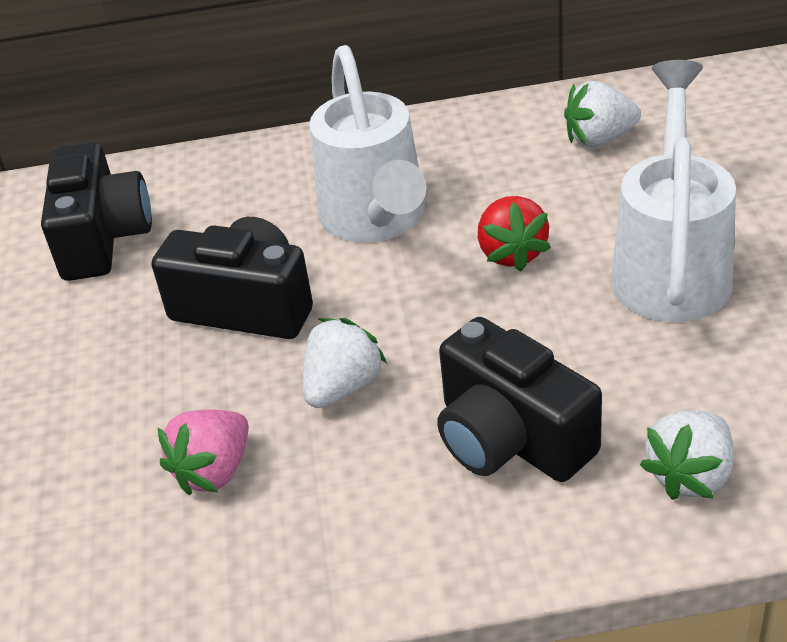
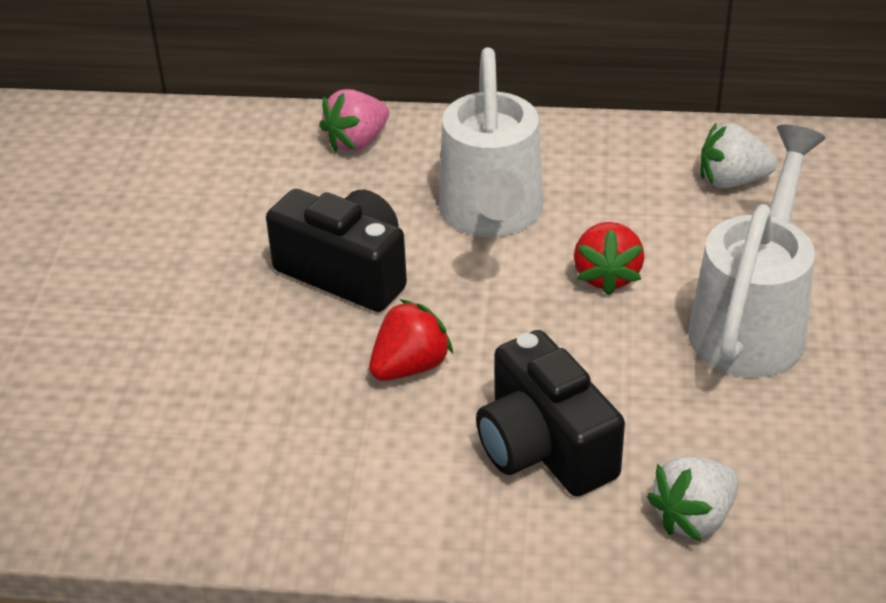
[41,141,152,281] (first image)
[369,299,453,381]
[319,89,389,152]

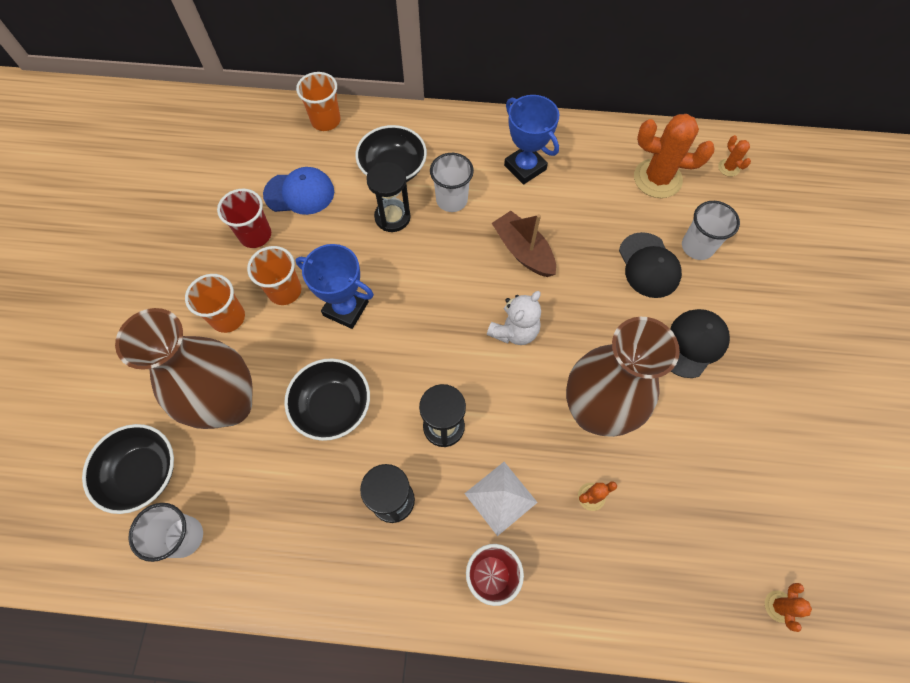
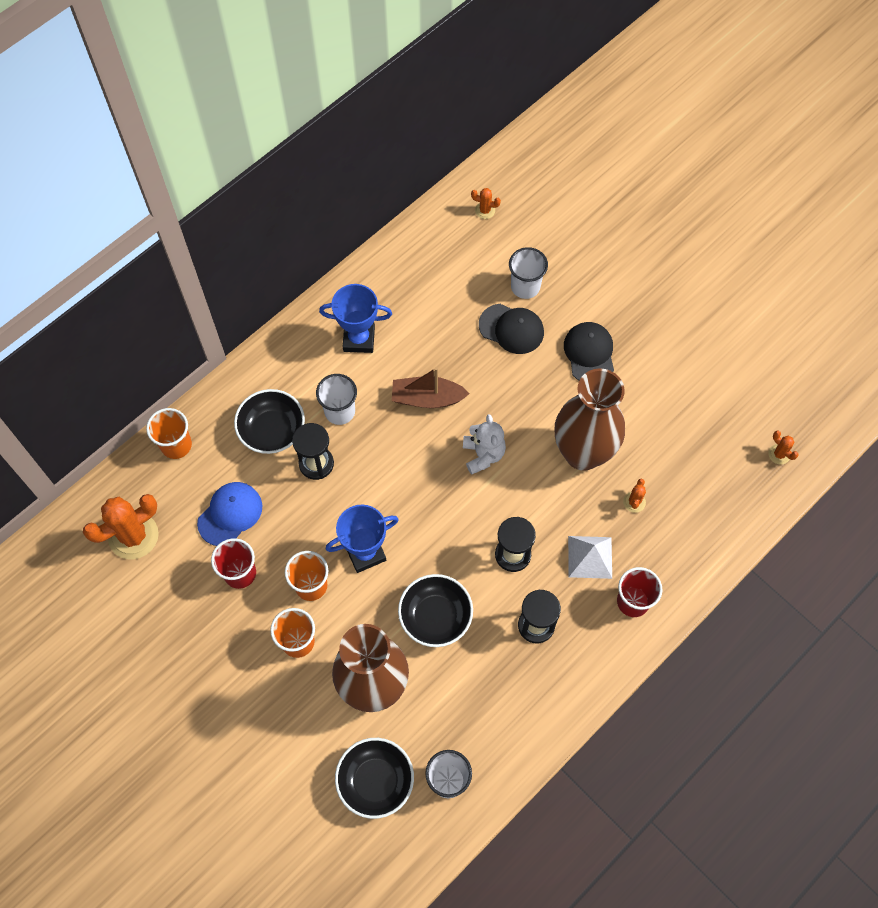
[83,494,159,560]

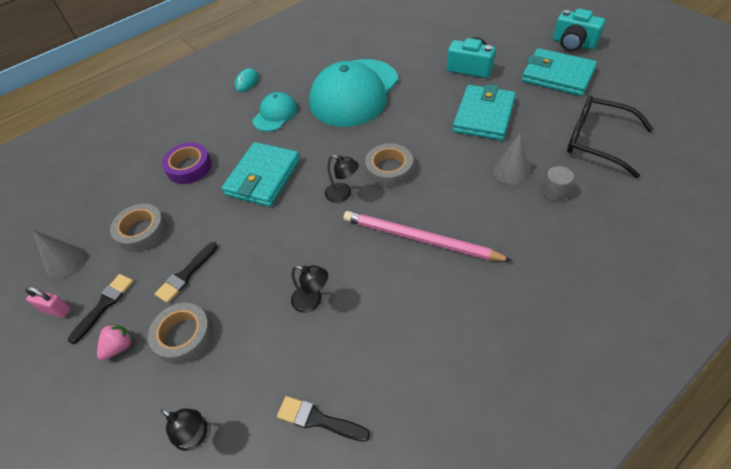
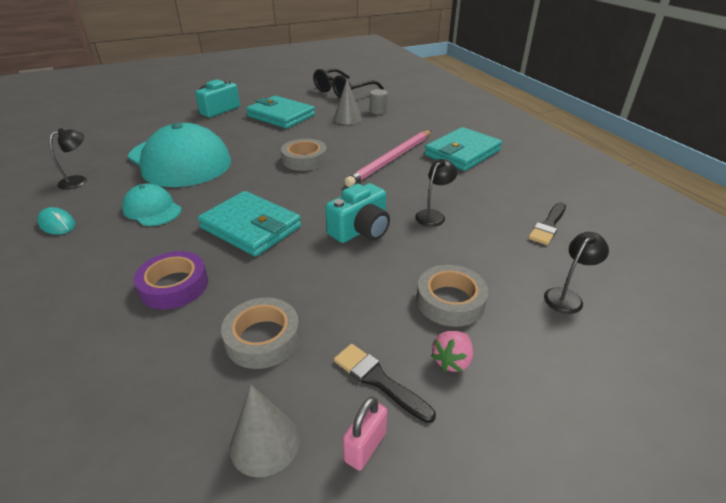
[325,183,390,243]
[425,127,502,171]
[49,128,87,190]
[155,242,218,303] (first image)
[431,331,473,372]

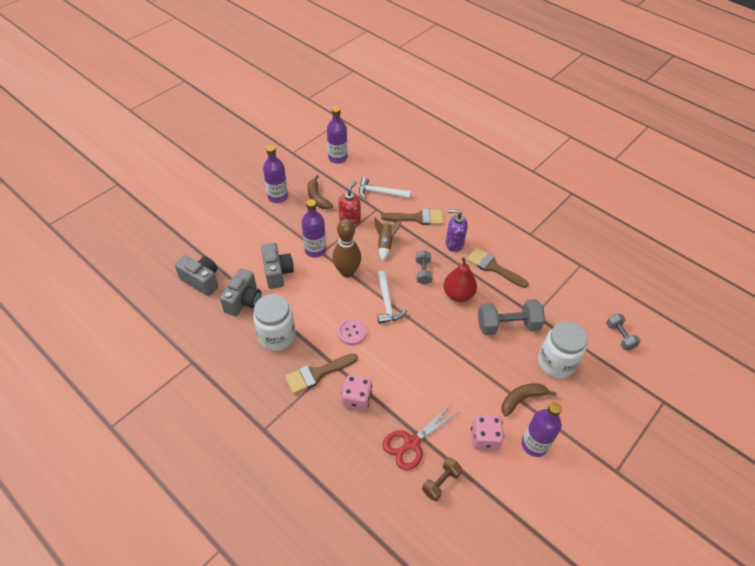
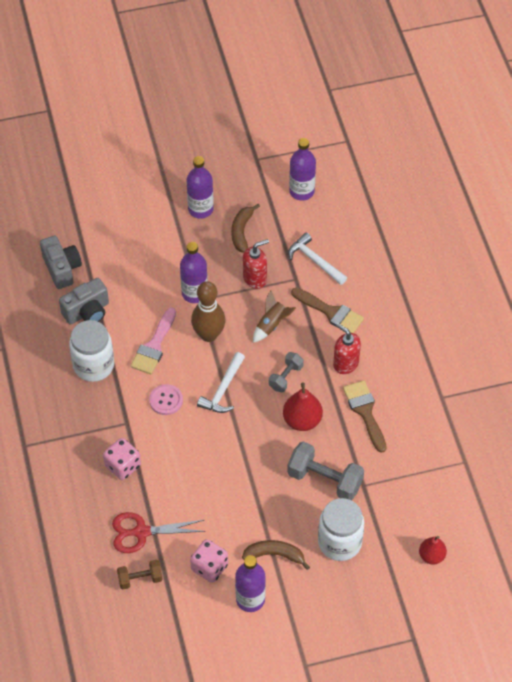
[333,323,361,374]
[261,243,294,289] (first image)
[419,536,447,565]
[285,353,358,394] (first image)
[131,307,176,374]

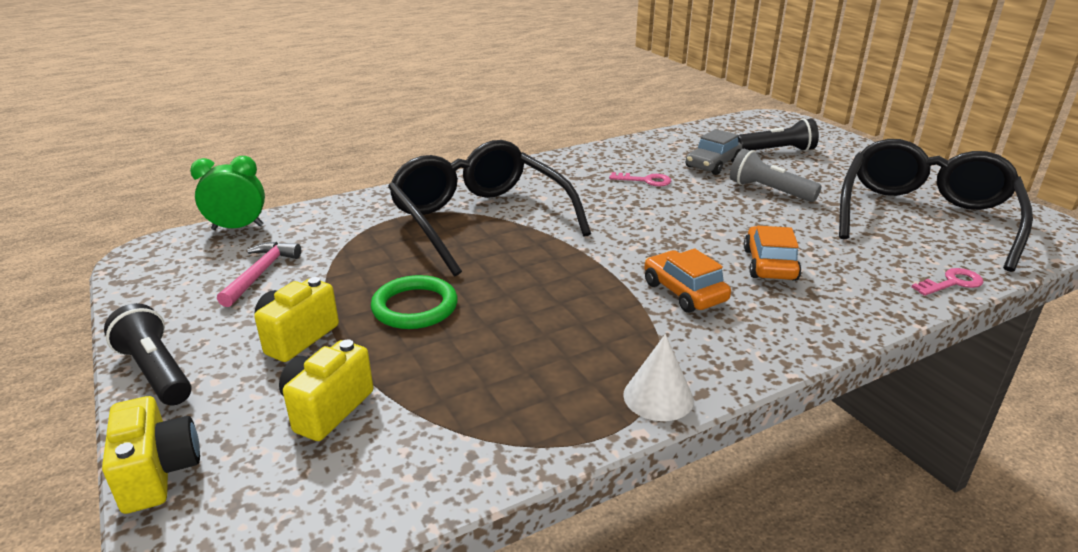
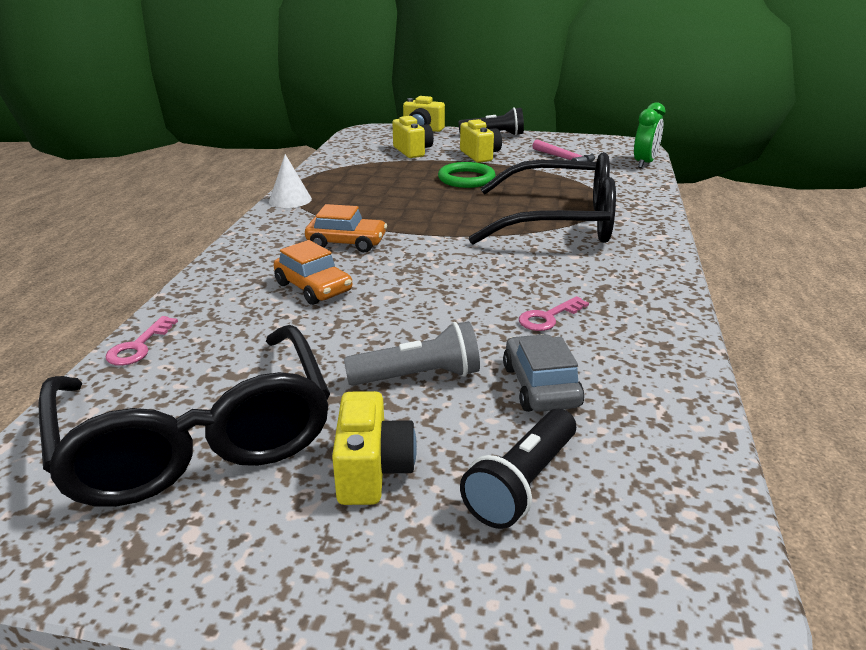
[332,391,417,505]

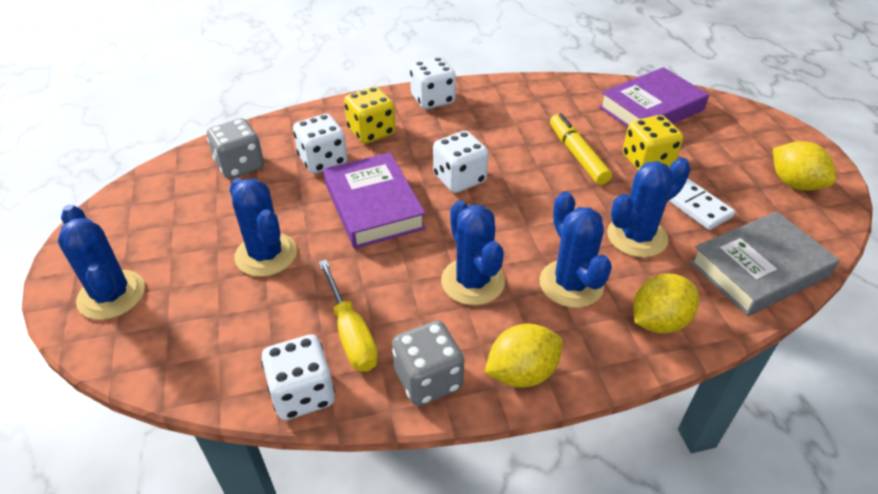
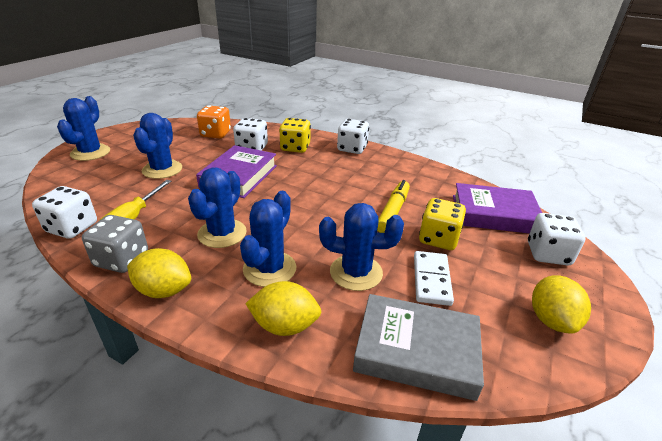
[197,105,231,139]
[528,213,585,265]

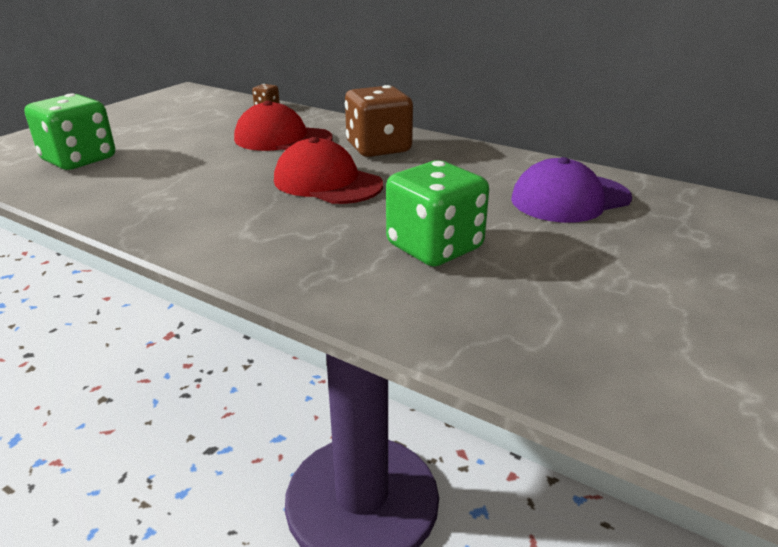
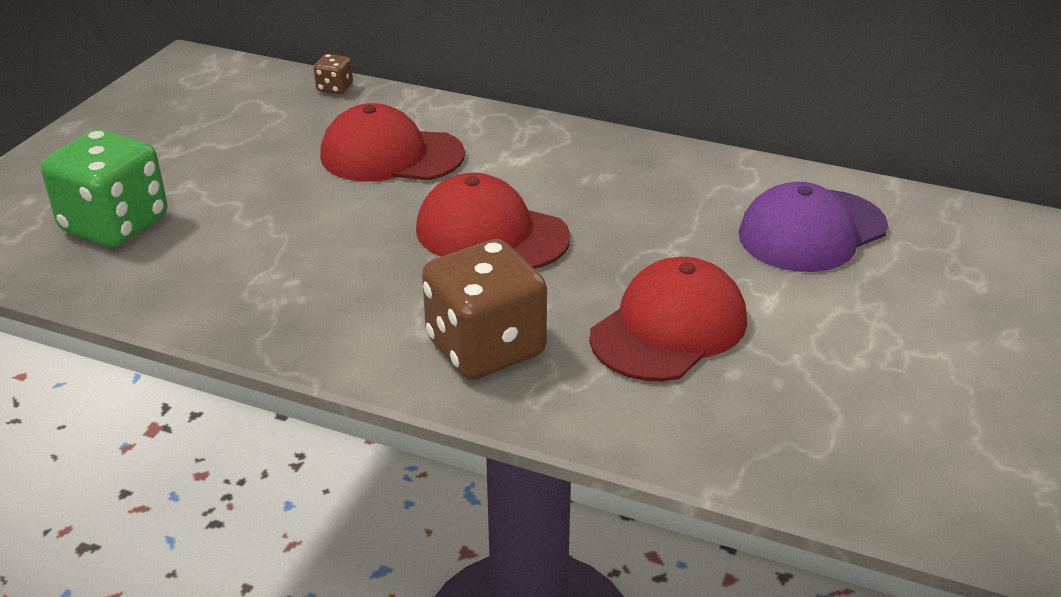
[422,239,547,380]
[589,257,747,381]

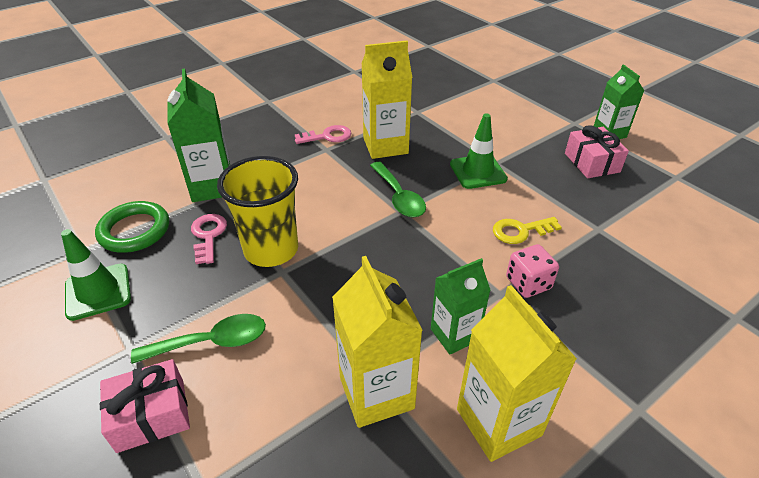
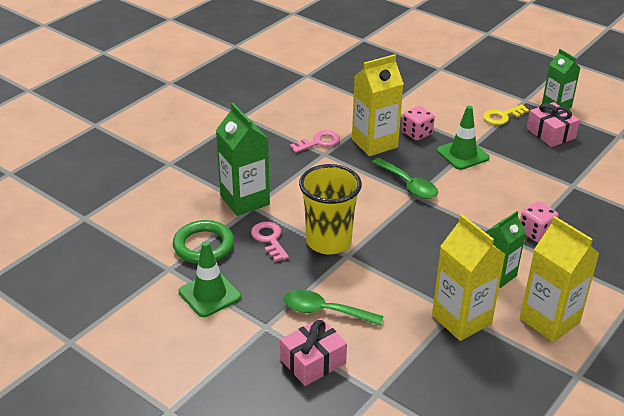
[483,104,529,125]
[284,290,384,326]
[402,106,435,141]

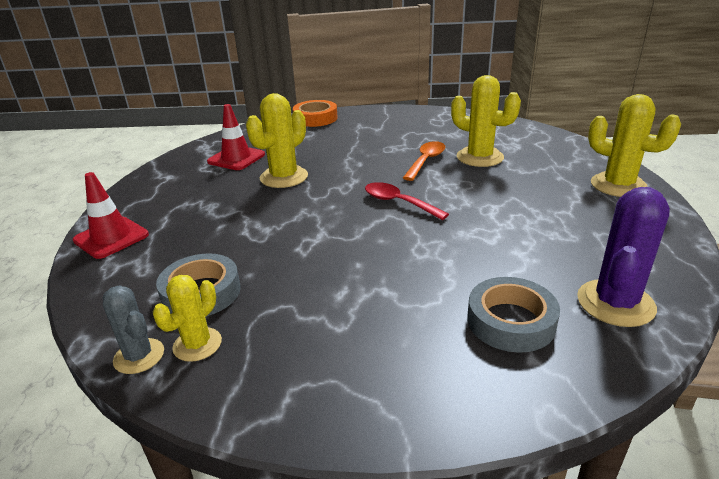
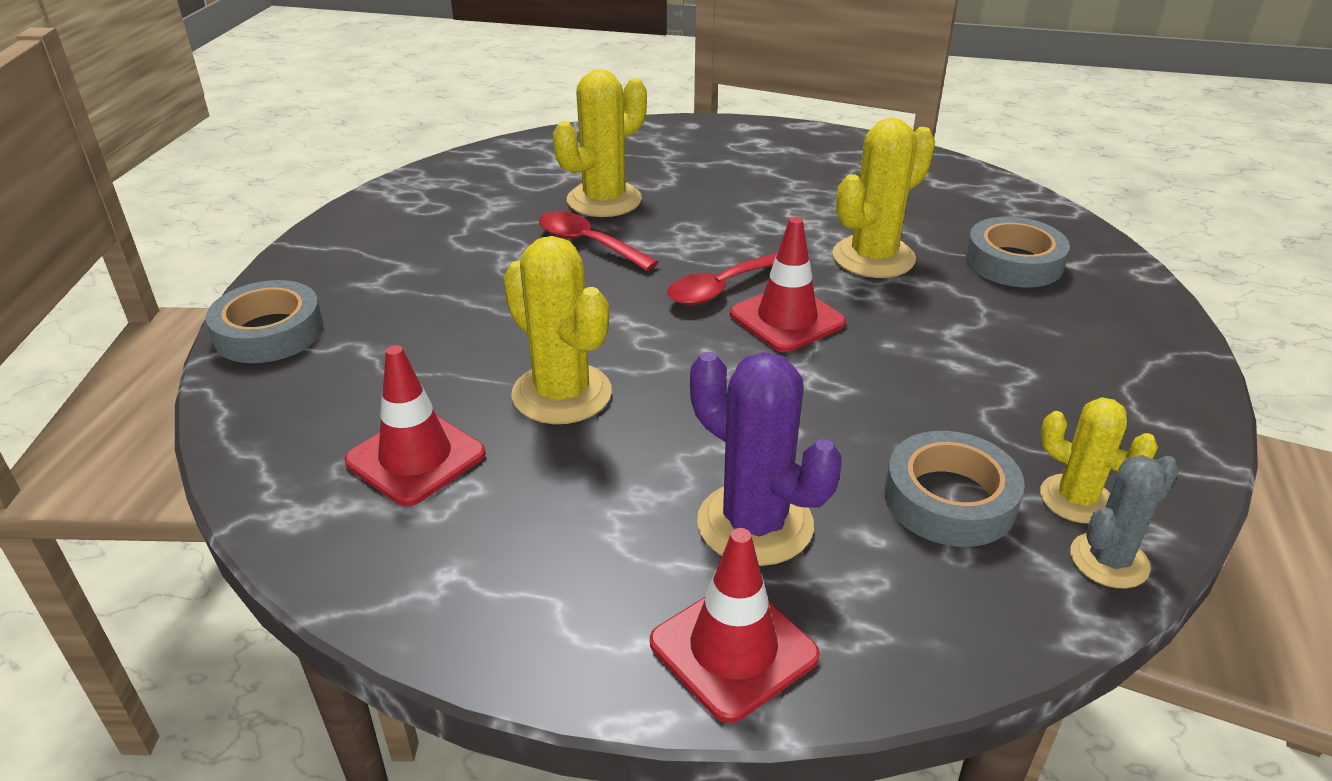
[833,118,935,278]
[206,280,323,363]
[539,211,658,271]
[690,352,842,566]
[730,217,846,352]

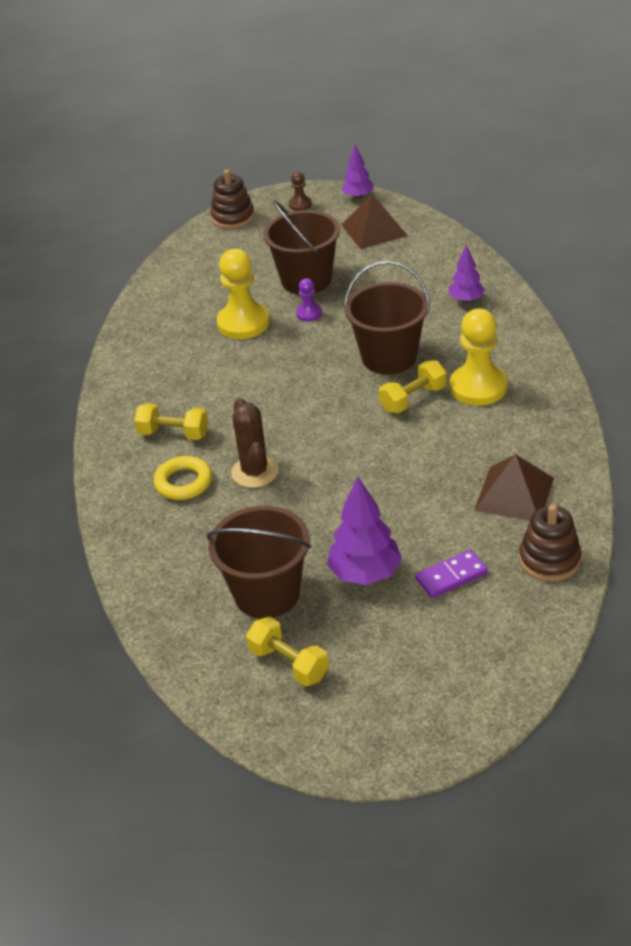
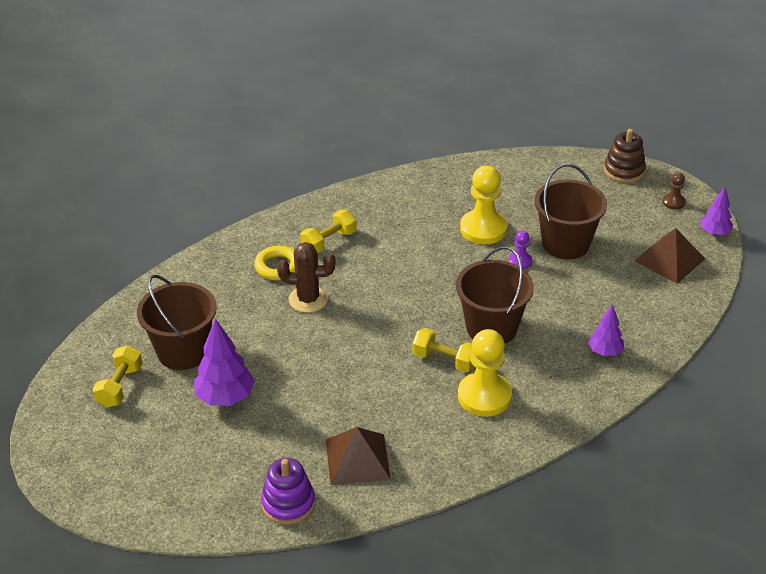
[277,242,335,313]
[300,210,356,253]
[261,458,315,525]
[415,549,488,598] (first image)

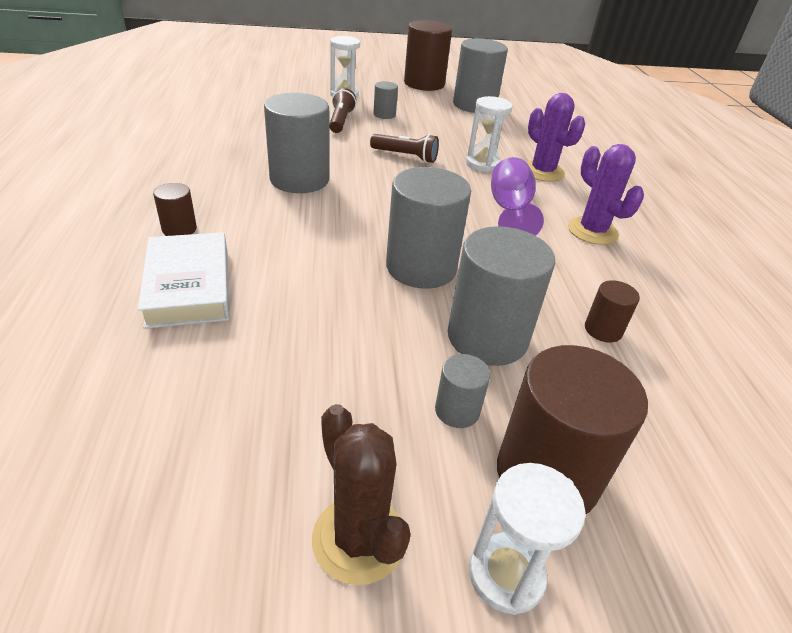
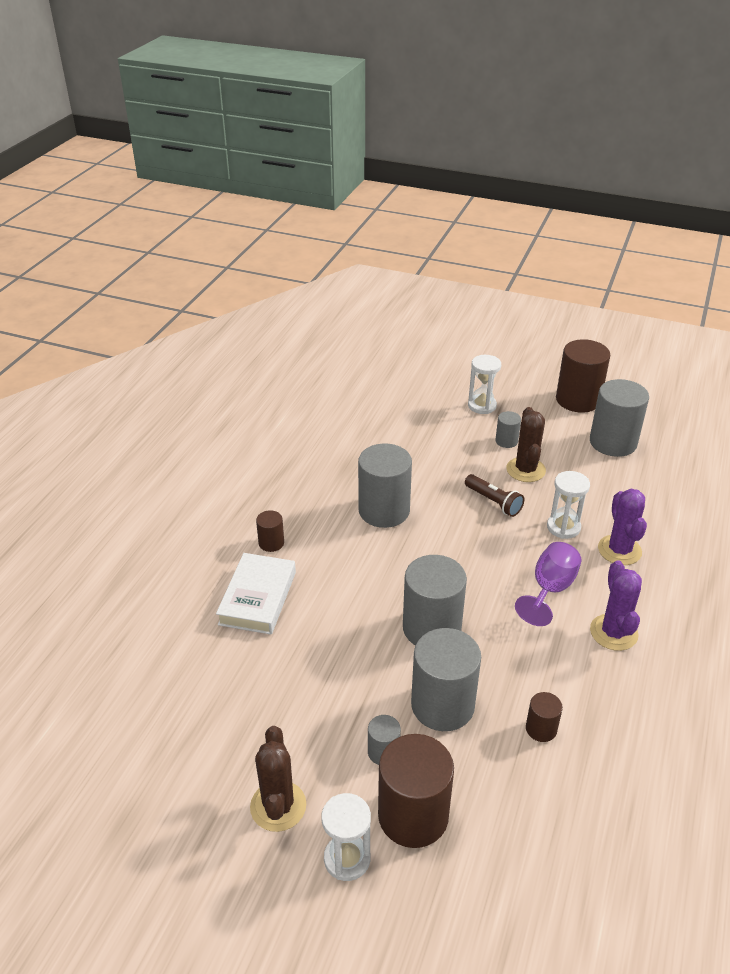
[329,88,356,133] (first image)
[506,407,546,482]

